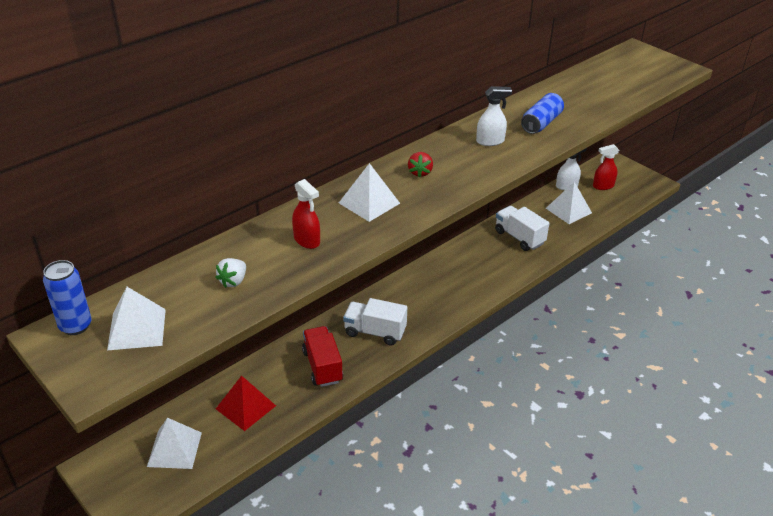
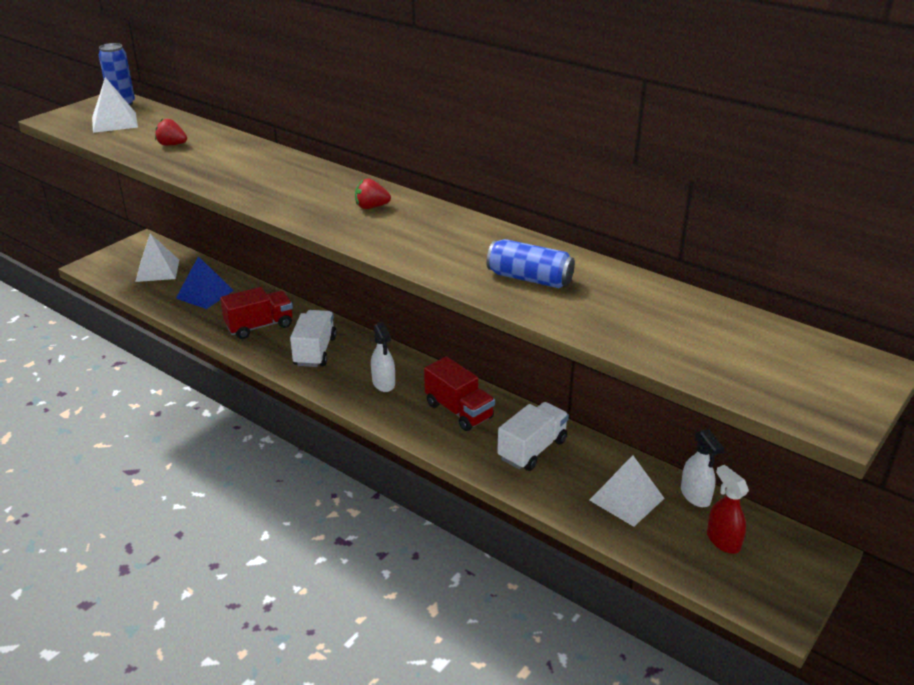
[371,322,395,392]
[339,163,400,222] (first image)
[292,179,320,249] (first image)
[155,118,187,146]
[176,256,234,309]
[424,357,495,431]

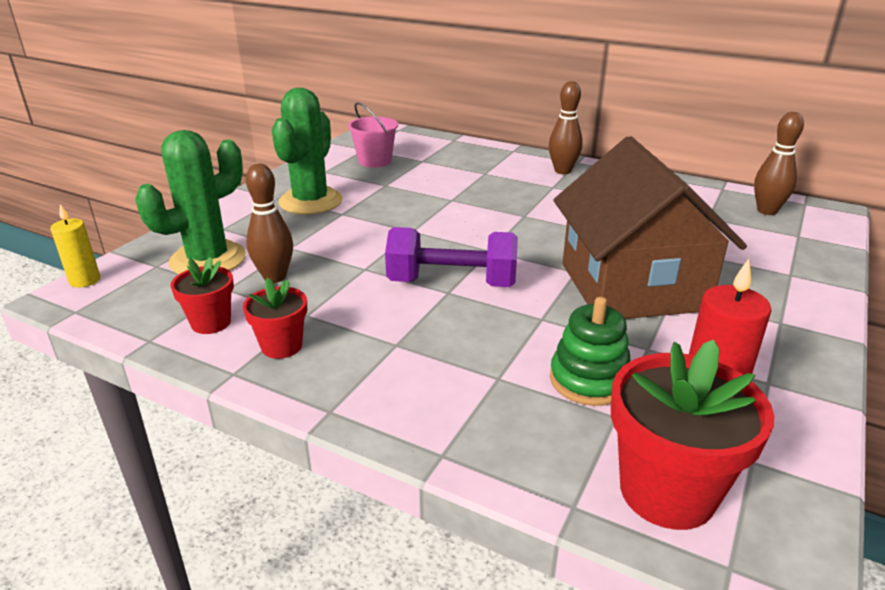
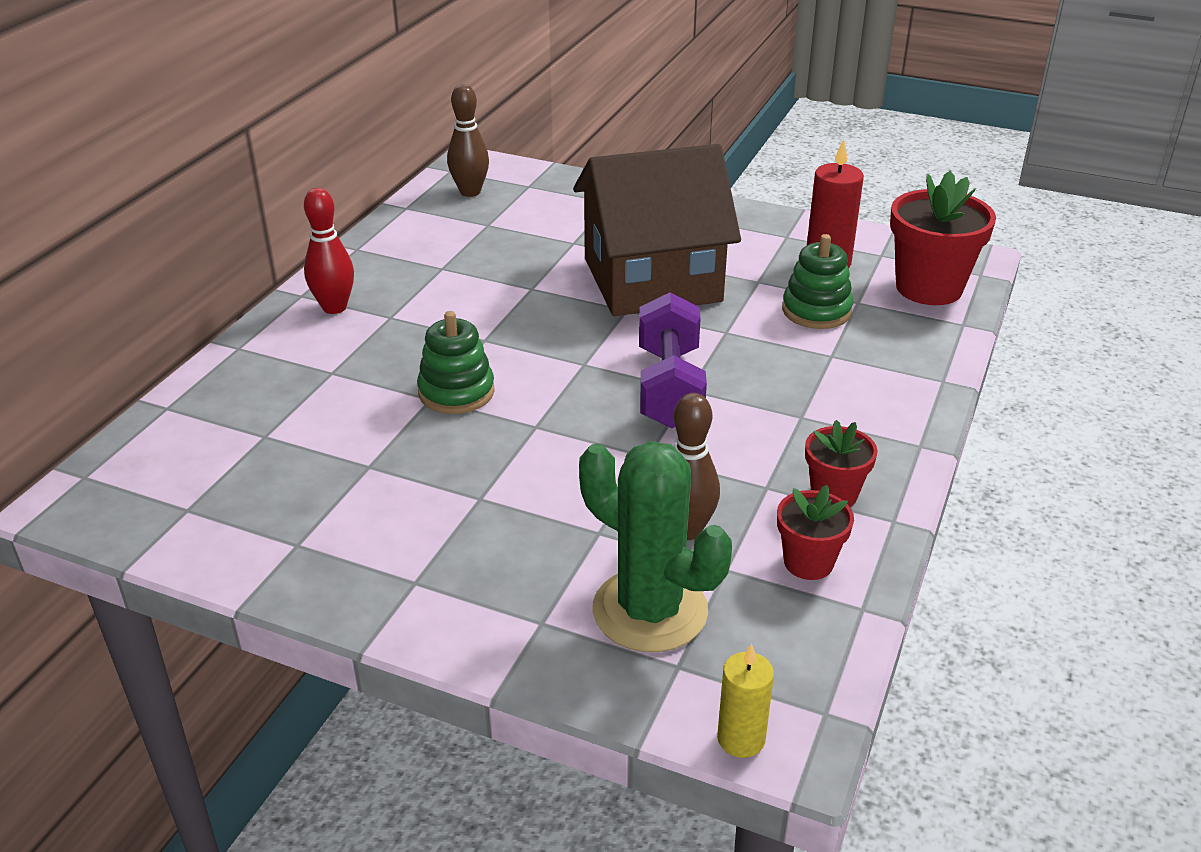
[304,188,354,314]
[272,88,342,215] (first image)
[348,102,398,168] (first image)
[417,311,495,414]

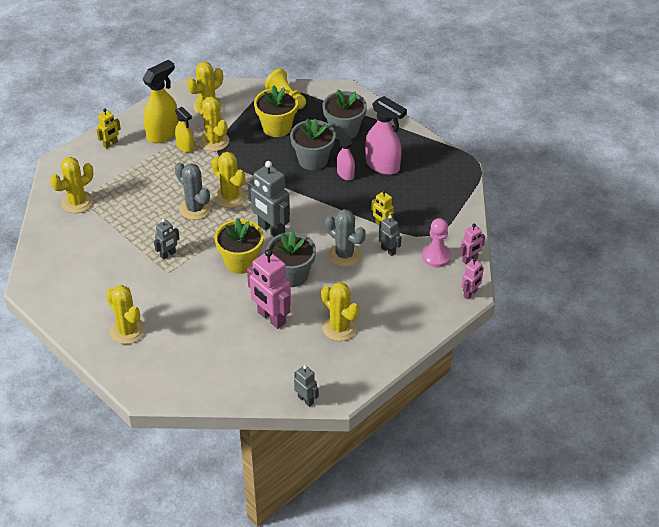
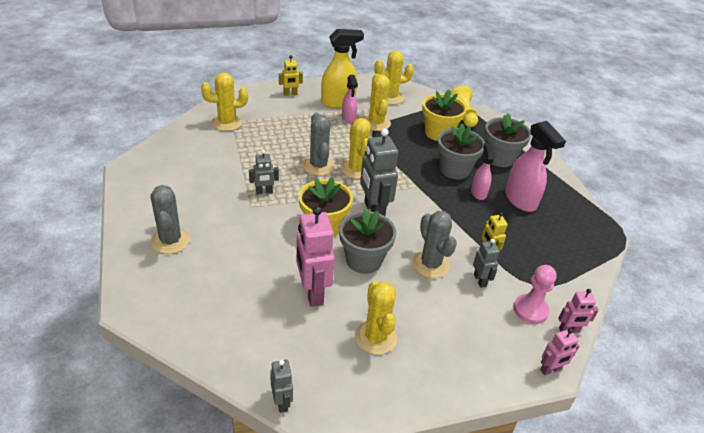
[342,75,358,123]
[151,185,190,254]

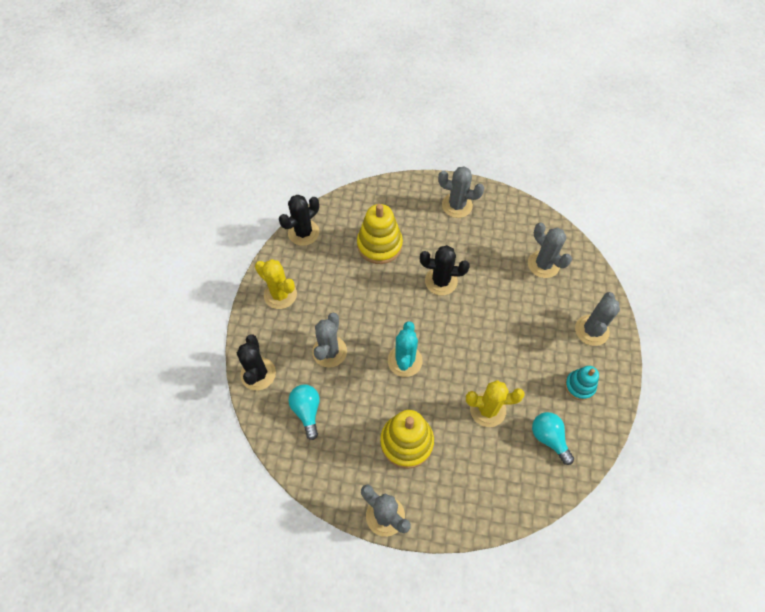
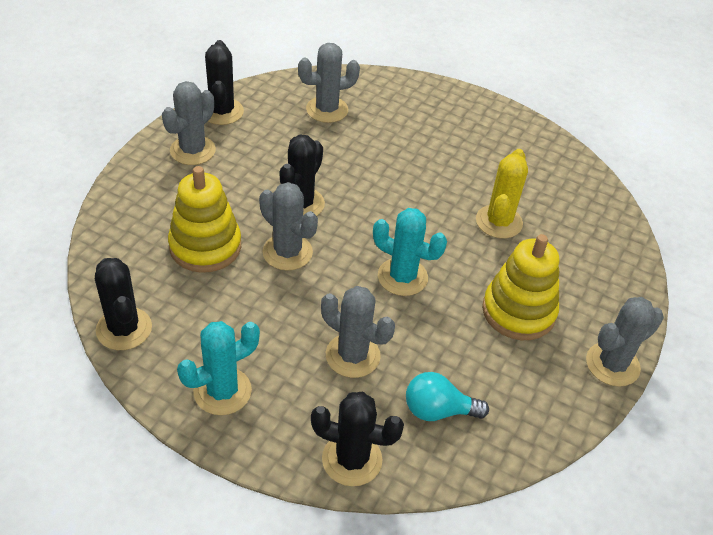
[177,321,260,415]
[259,182,318,271]
[565,366,599,400] (first image)
[532,412,574,465] (first image)
[205,40,244,125]

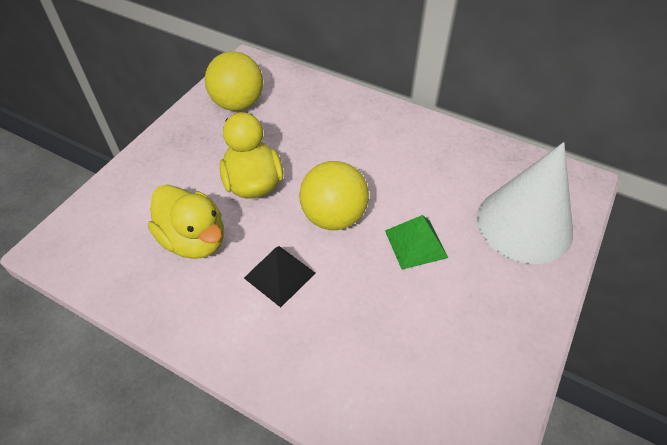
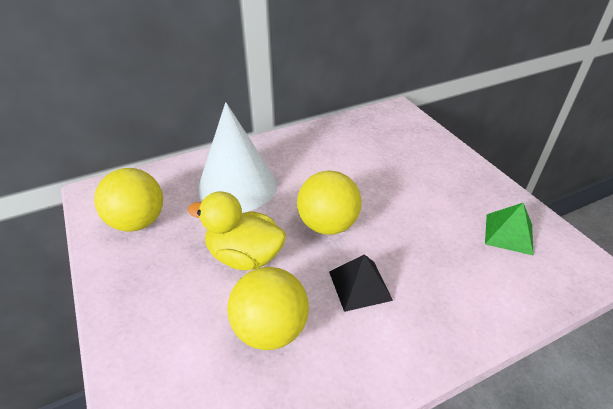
[198,102,277,213]
[227,267,309,350]
[485,203,534,256]

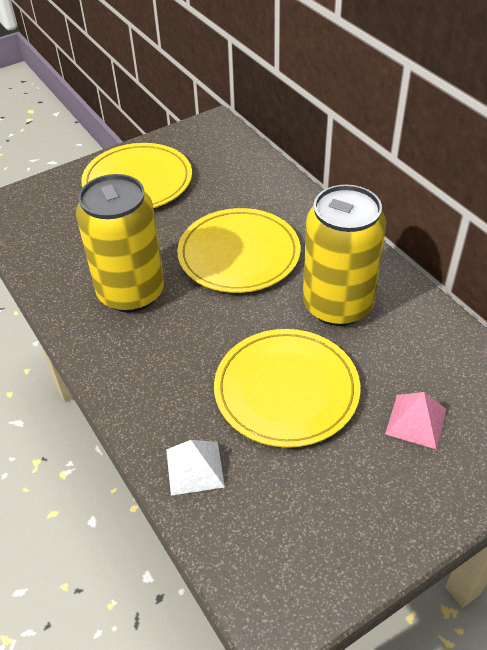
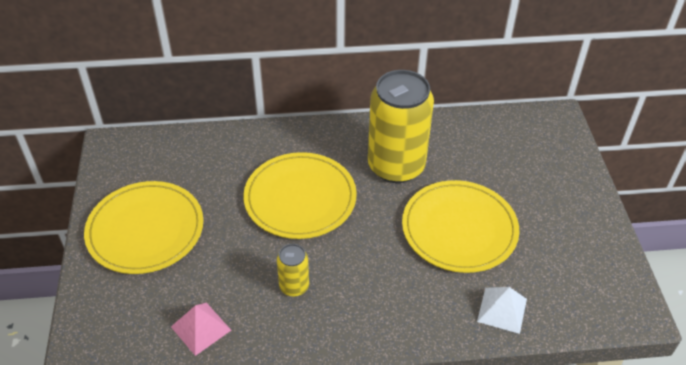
[277,244,309,297]
[171,302,231,356]

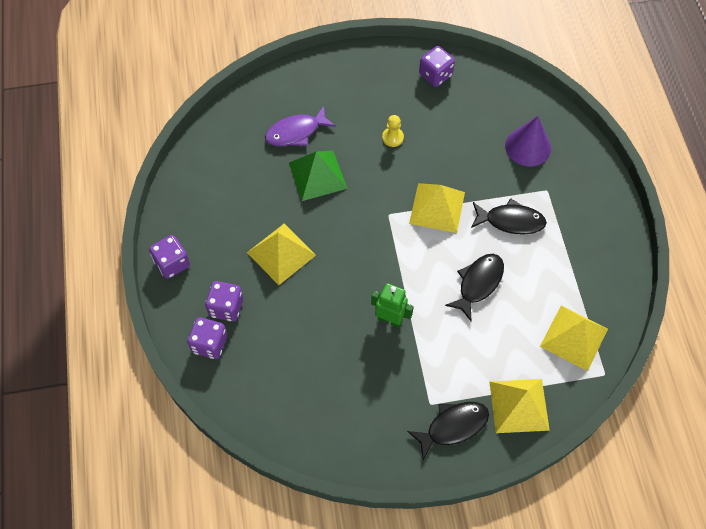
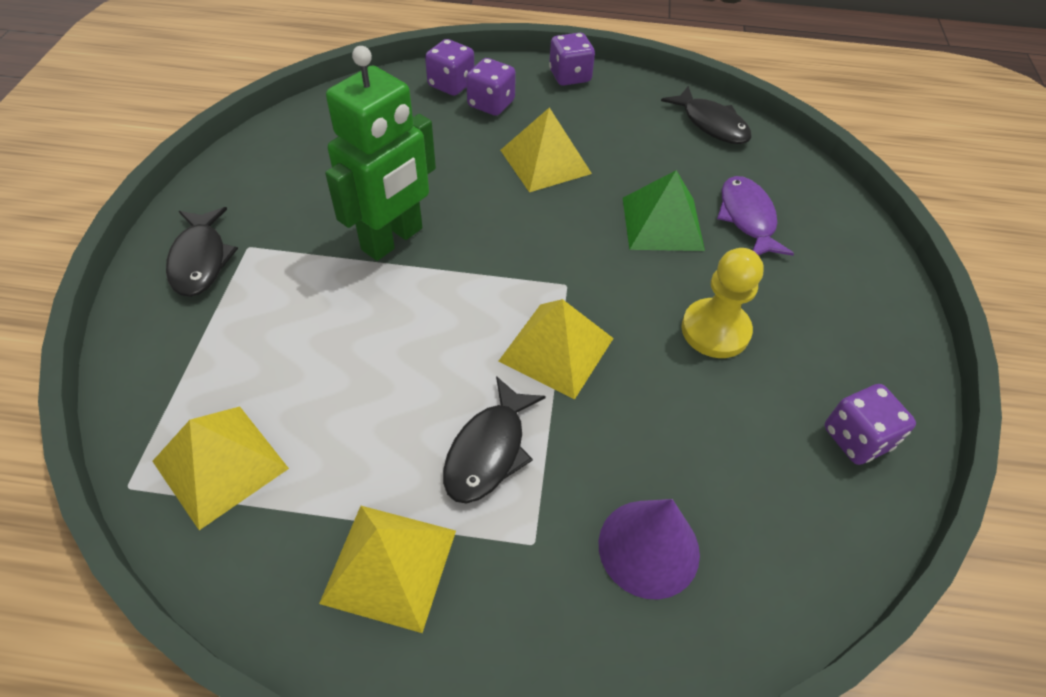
[681,248,764,358]
[661,86,752,144]
[325,46,436,261]
[319,506,456,633]

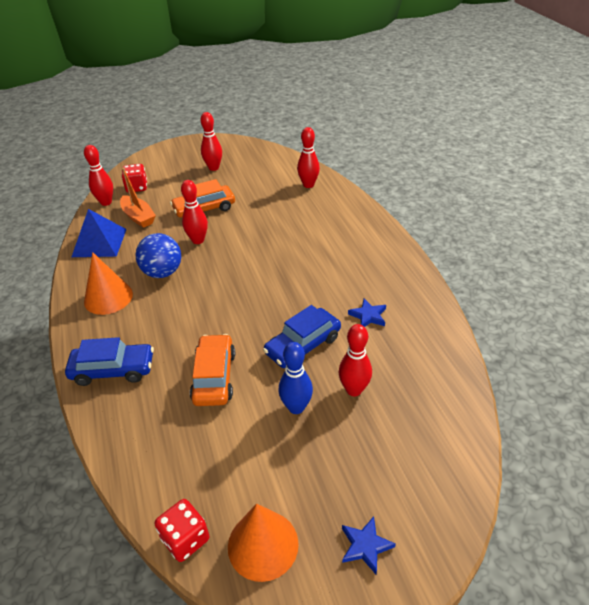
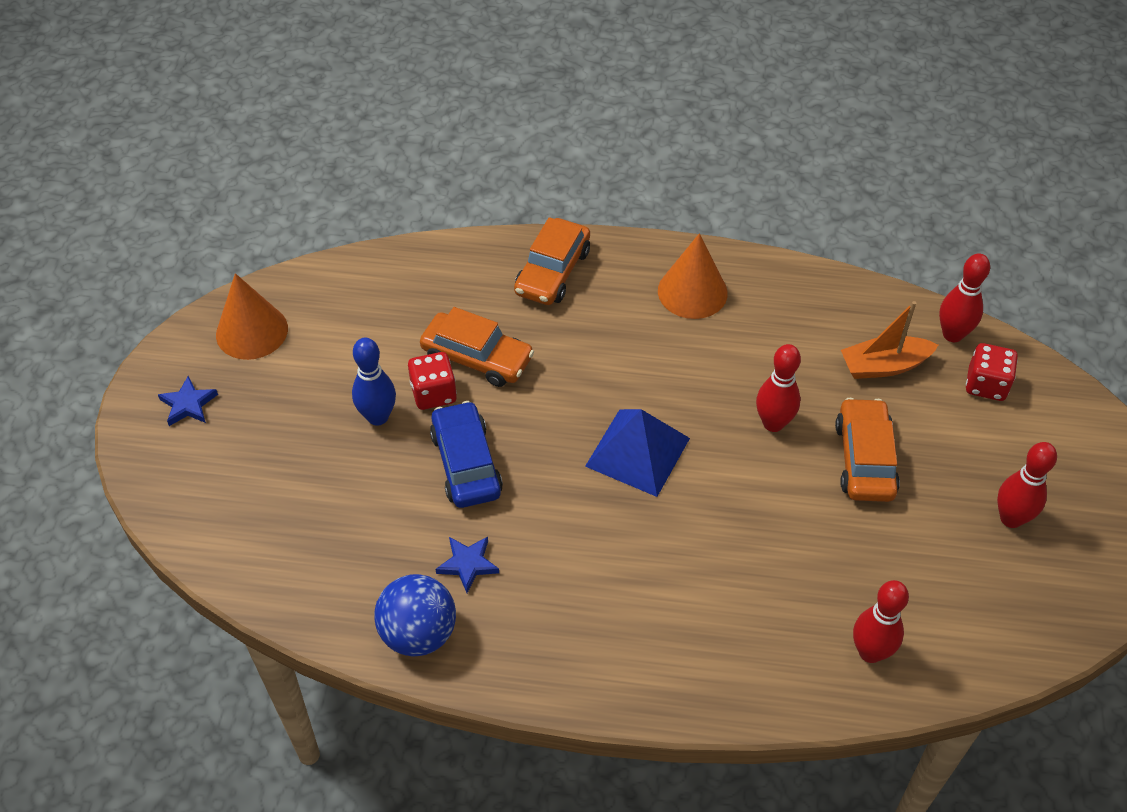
[585,409,690,497]
[374,574,456,657]
[338,324,372,396] (first image)
[514,217,590,305]
[408,352,457,410]

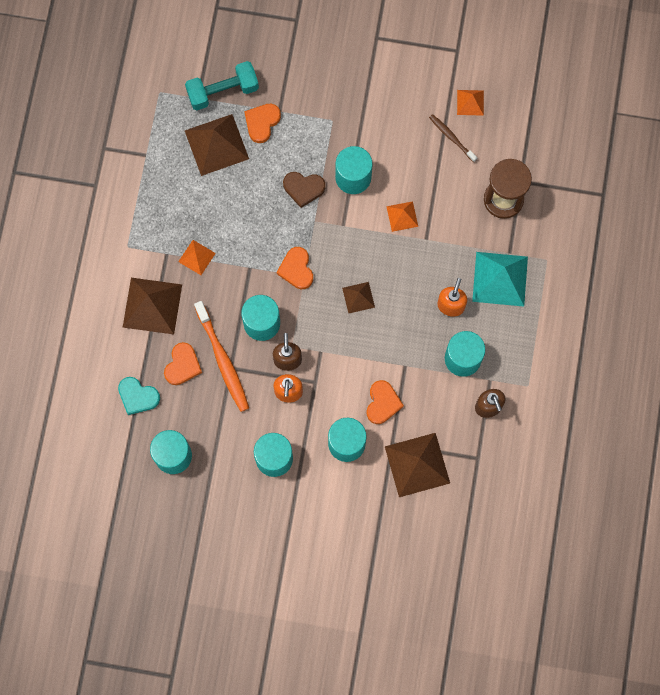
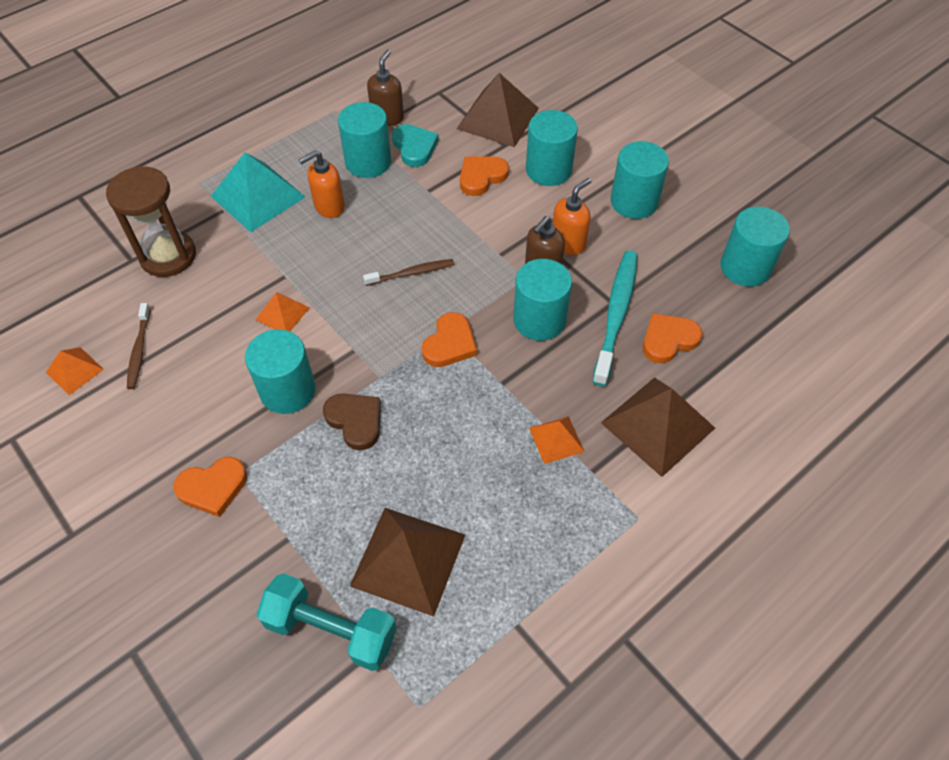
[173,457,247,517]
[363,259,454,286]
[592,250,638,386]
[392,124,439,167]

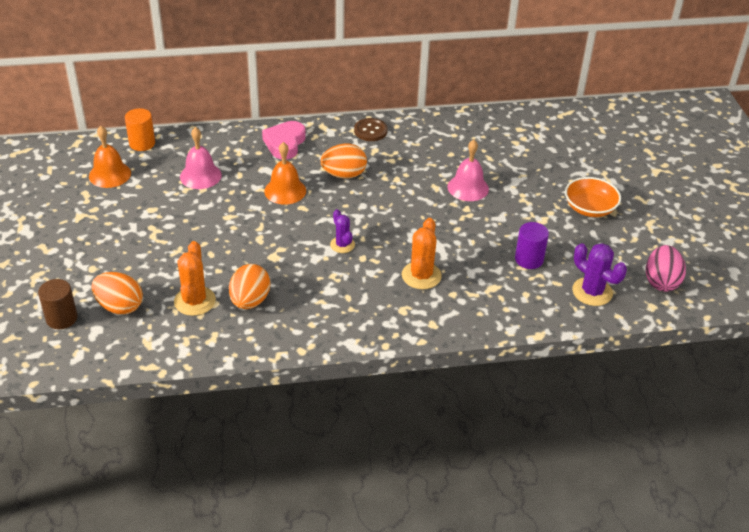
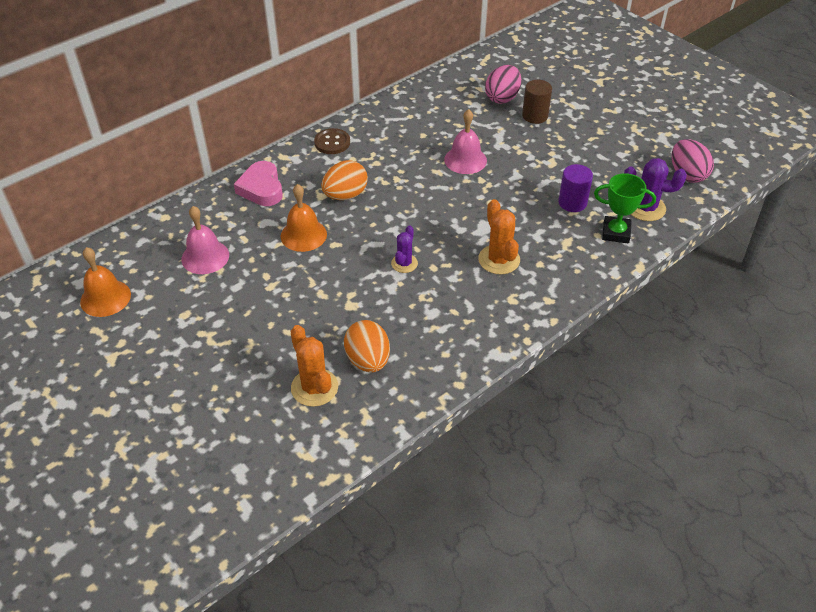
[125,108,155,151] (first image)
[565,177,621,217] (first image)
[391,226,418,273]
[91,272,143,315] (first image)
[522,80,552,124]
[485,65,521,104]
[594,173,656,243]

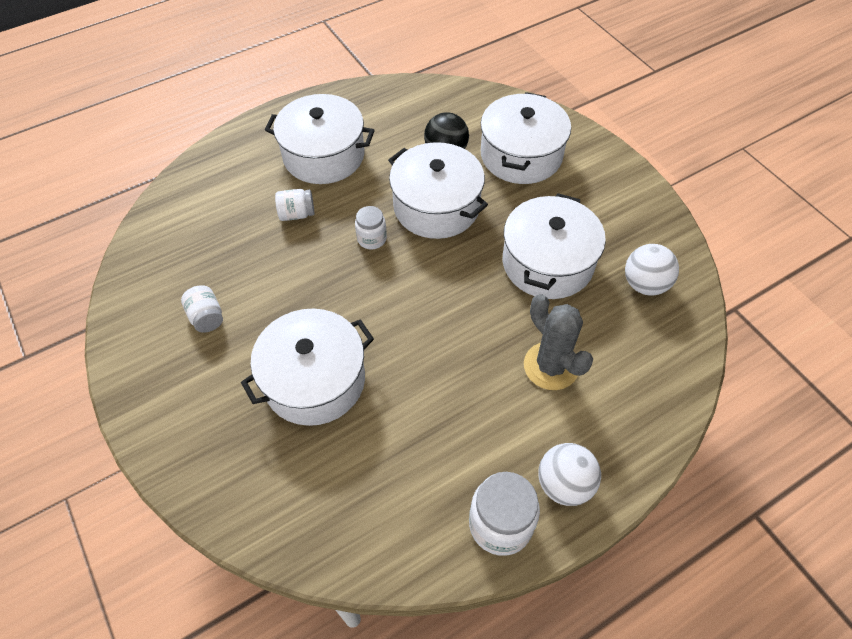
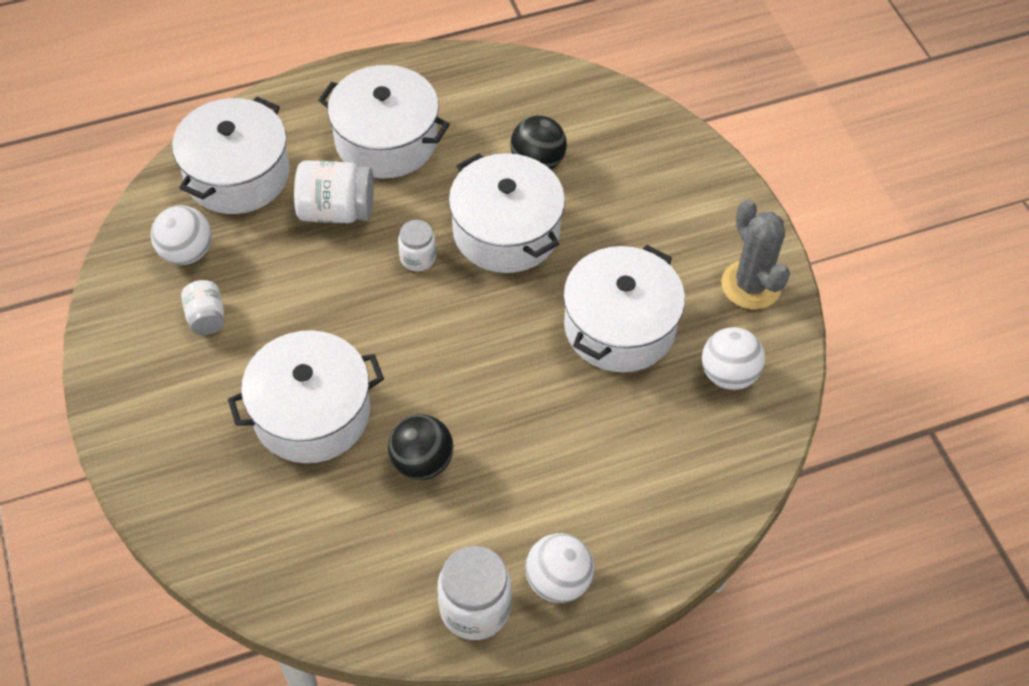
[172,97,290,214]
[294,160,374,223]
[721,200,790,309]
[151,205,212,265]
[388,414,454,480]

